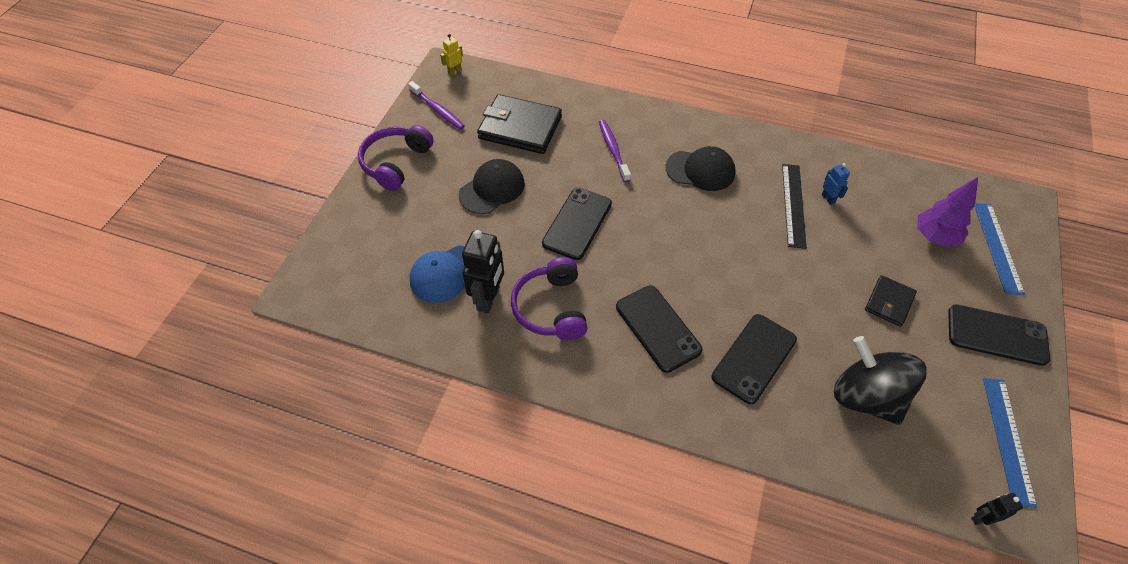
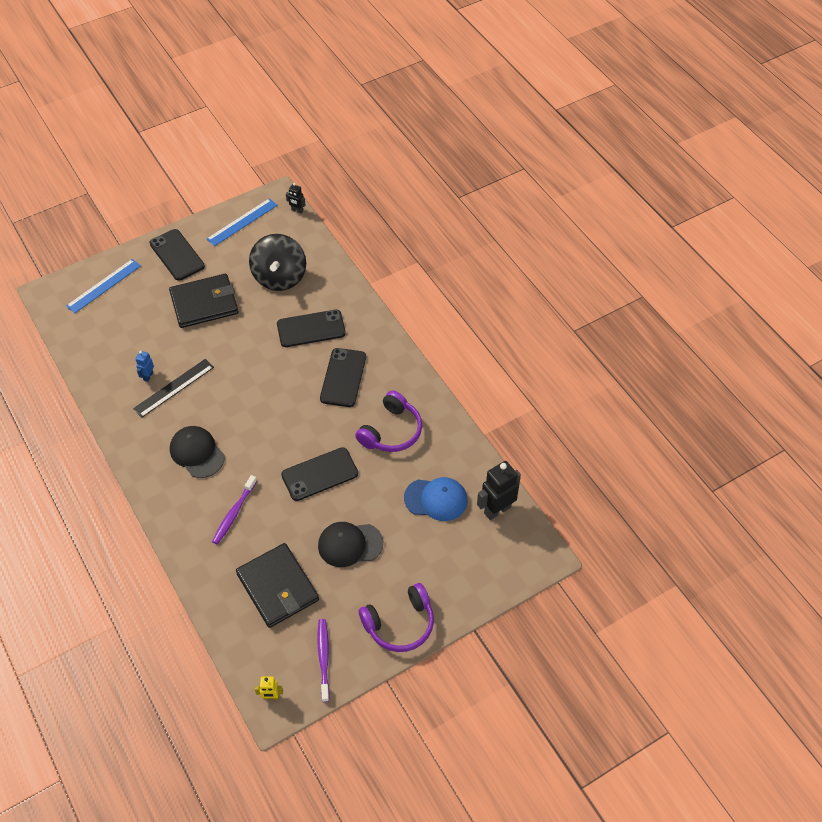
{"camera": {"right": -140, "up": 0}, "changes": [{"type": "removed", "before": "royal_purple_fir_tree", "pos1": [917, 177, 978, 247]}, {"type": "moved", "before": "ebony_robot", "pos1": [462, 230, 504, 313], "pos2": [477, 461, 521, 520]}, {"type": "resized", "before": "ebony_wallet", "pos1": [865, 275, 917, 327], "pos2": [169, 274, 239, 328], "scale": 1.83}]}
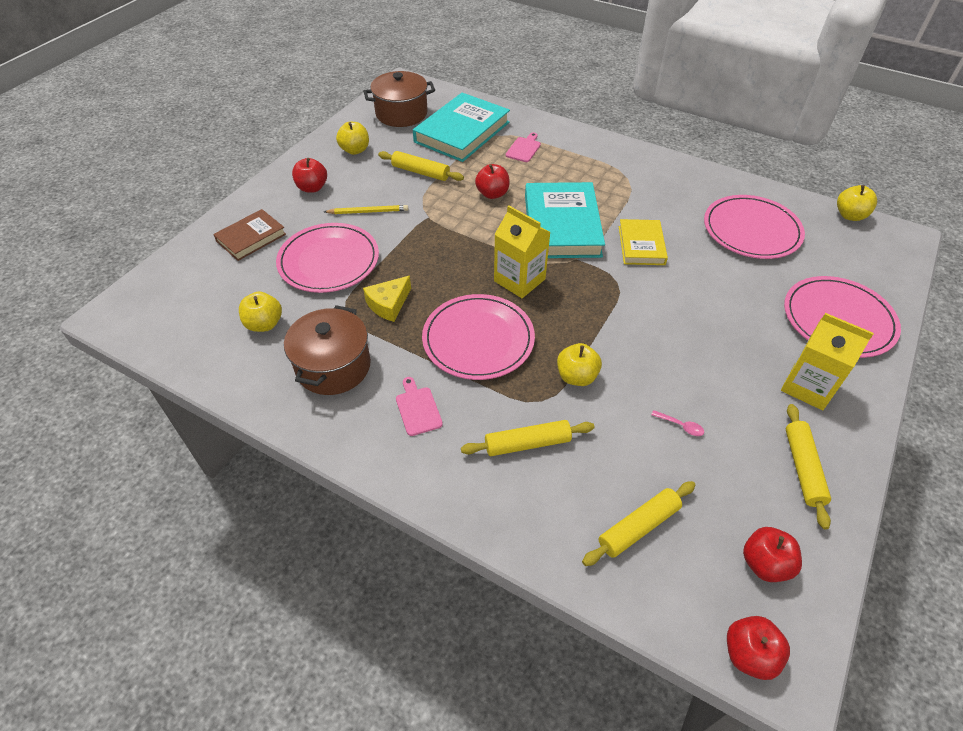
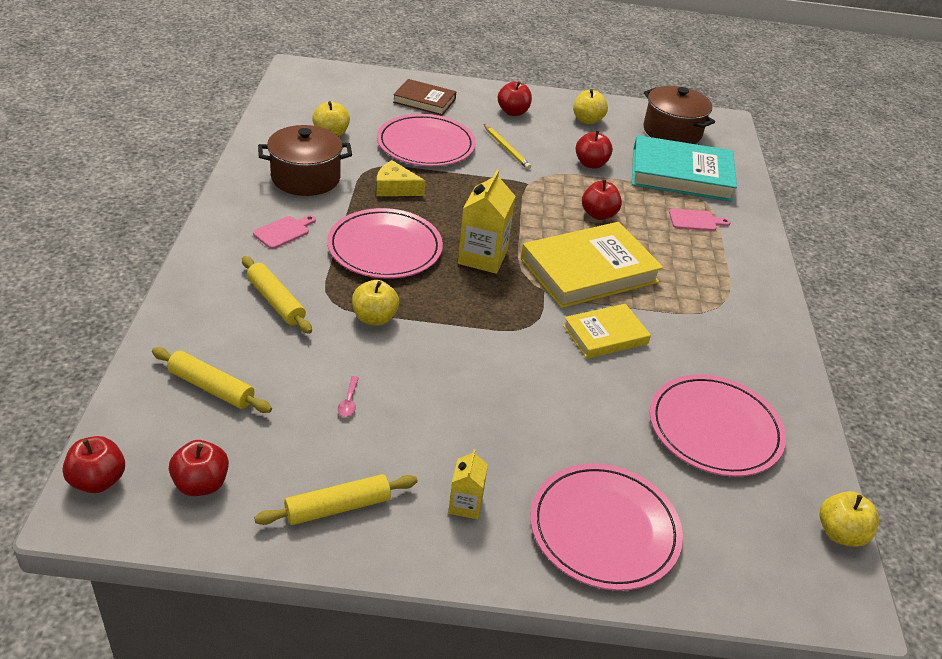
{"camera": {"right": 60, "up": -10}, "changes": [{"type": "replaced", "before": "bright_yellow_dough_roller", "after": "crimson_toy_apple", "pos1": [378, 151, 464, 181], "pos2": [575, 131, 613, 169]}, {"type": "recoloured", "before": "turquoise_hardback", "after": "bright_yellow_hardback", "pos1": [525, 182, 605, 258], "pos2": [521, 222, 663, 308]}, {"type": "resized", "before": "bright_yellow_juice_carton", "pos1": [781, 313, 874, 410], "pos2": [448, 449, 488, 519], "scale": 0.56}]}
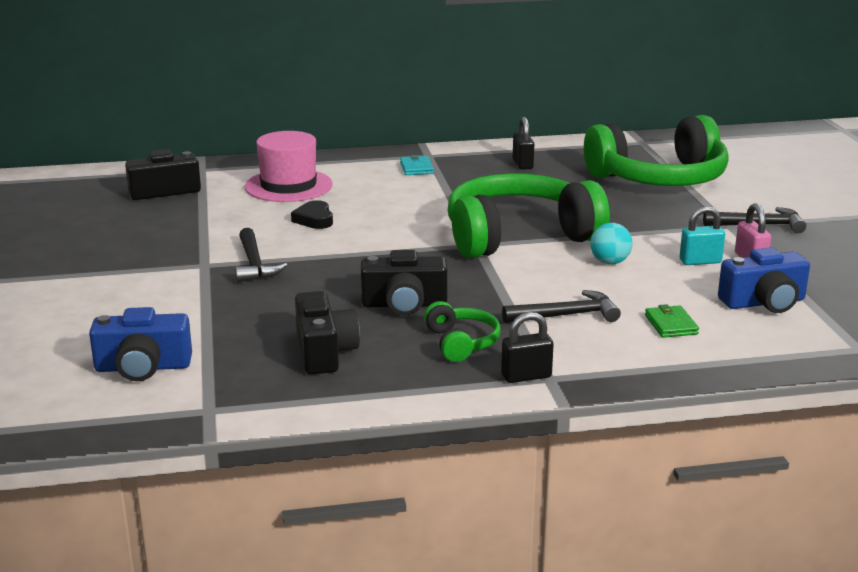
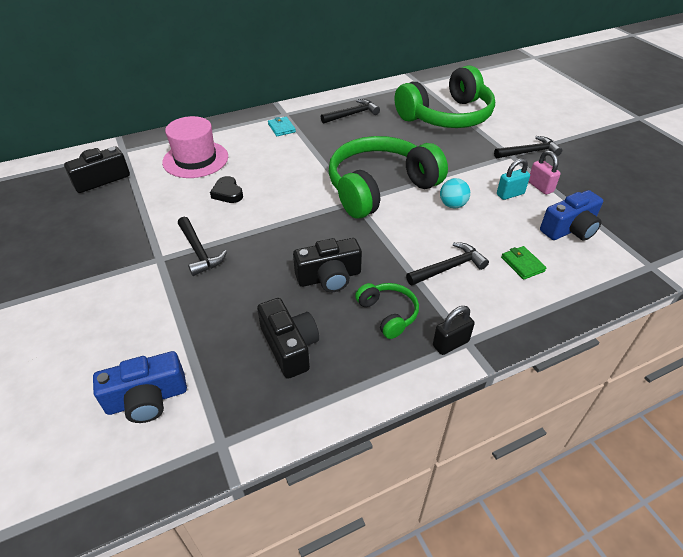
{"camera": {"right": -15, "up": 20}, "changes": [{"type": "replaced", "before": "ebony_padlock", "after": "ebony_carpenter's_hammer", "pos1": [513, 117, 534, 170], "pos2": [321, 99, 380, 124]}]}
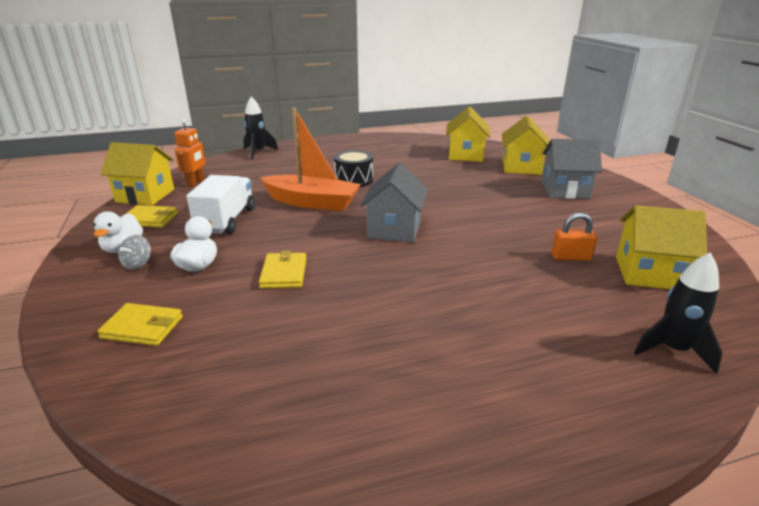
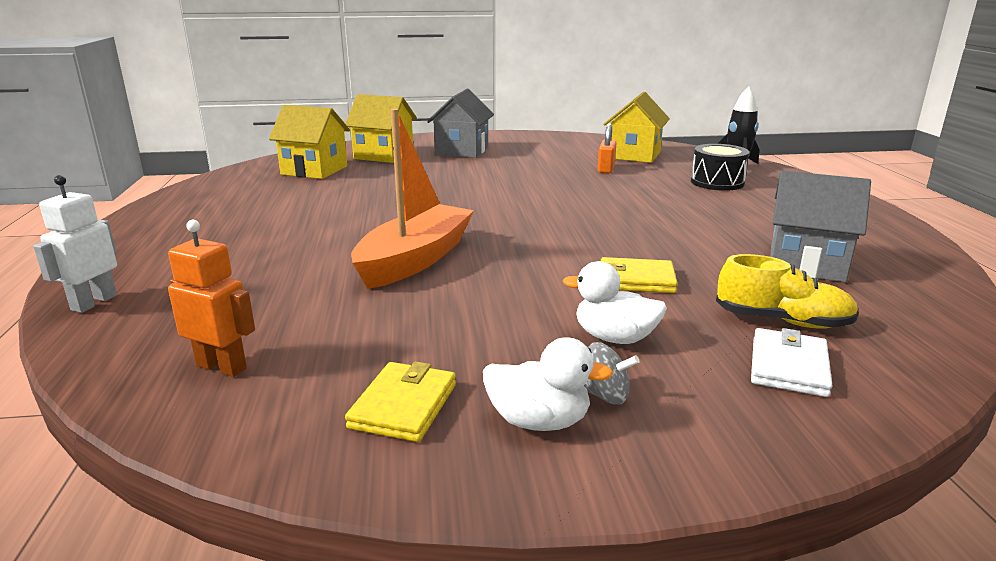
{"camera": {"right": -80, "up": -5}, "changes": [{"type": "replaced", "before": "ebony_toy_rocket", "after": "pure_white_robot", "pos1": [243, 96, 278, 160], "pos2": [33, 175, 117, 313]}, {"type": "removed", "before": "bright_yellow_cottage", "pos1": [101, 142, 174, 205]}, {"type": "moved", "before": "ebony_snare_drum", "pos1": [334, 150, 374, 187], "pos2": [691, 144, 750, 191]}, {"type": "moved", "before": "gray_cottage", "pos1": [360, 163, 428, 242], "pos2": [770, 171, 871, 282]}, {"type": "removed", "before": "pure_white_lorry", "pos1": [187, 175, 255, 234]}, {"type": "recoloured", "before": "bright_yellow_wallet", "after": "pure_white_wallet", "pos1": [97, 303, 183, 346], "pos2": [751, 328, 833, 397]}, {"type": "added", "after": "bright_yellow_lace-up_shoe", "pos2": [716, 254, 859, 329]}]}
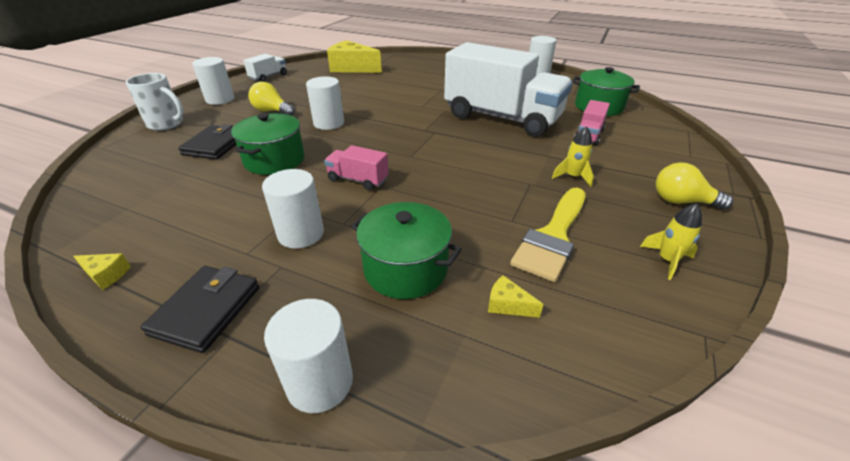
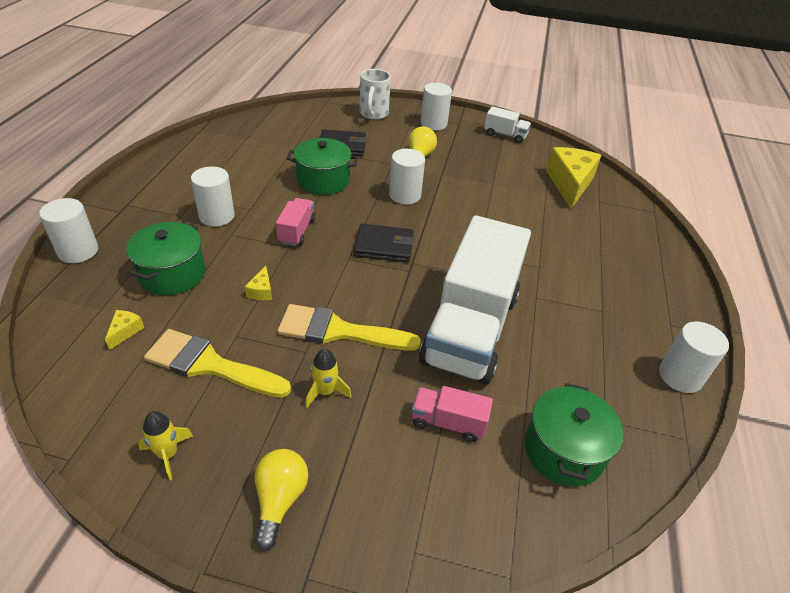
{"camera": {"right": 75, "up": 5}, "changes": [{"type": "moved", "before": "bright_yellow_piece_of_cheese", "pos1": [73, 253, 131, 290], "pos2": [245, 266, 272, 300]}, {"type": "moved", "before": "ebony_wallet", "pos1": [141, 266, 259, 353], "pos2": [354, 224, 414, 263]}, {"type": "added", "after": "bright_yellow_paint_brush", "pos2": [277, 304, 421, 351]}]}
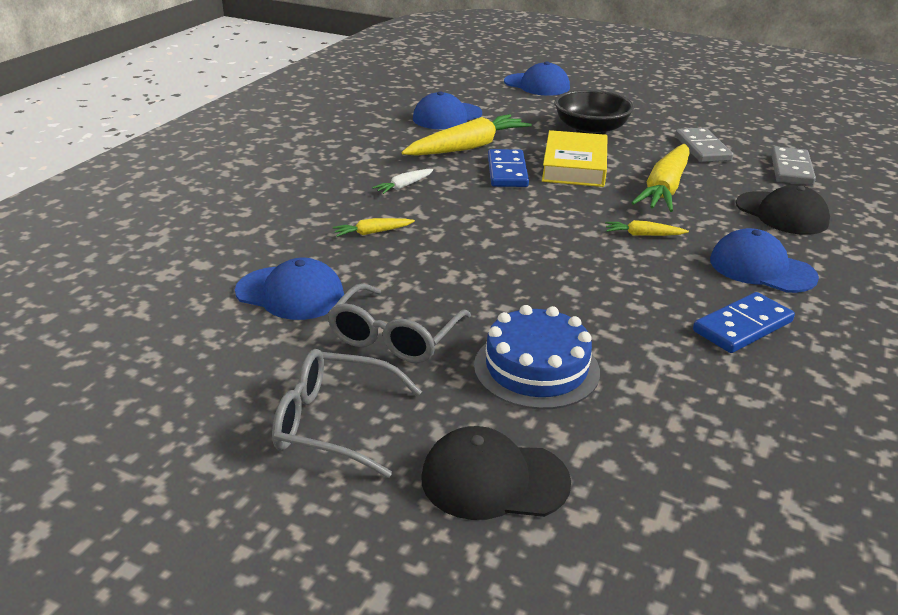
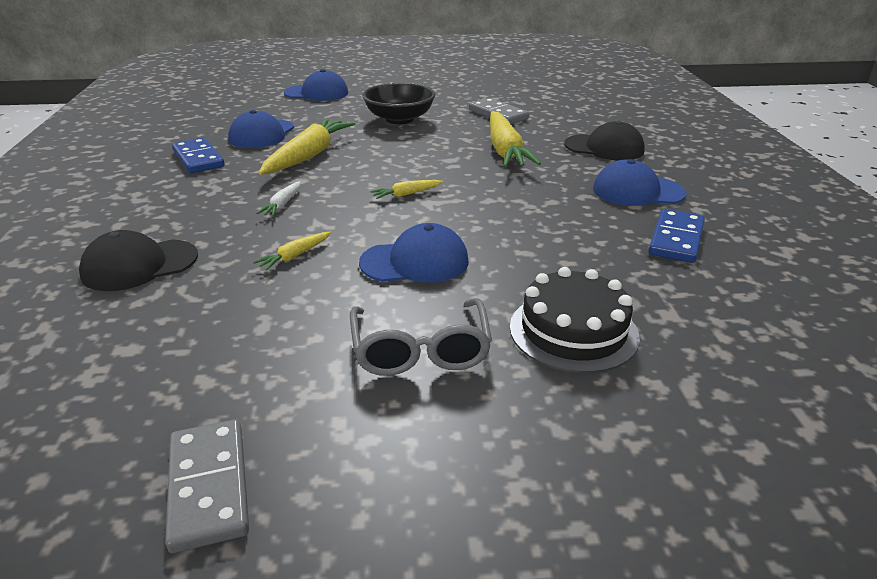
{"camera": {"right": -30, "up": 0}, "changes": [{"type": "removed", "before": "bright_yellow_hardback", "pos1": [542, 130, 607, 187]}, {"type": "moved", "before": "gray_domino", "pos1": [771, 146, 816, 185], "pos2": [165, 419, 249, 553]}, {"type": "moved", "before": "cobalt_domino", "pos1": [488, 149, 529, 187], "pos2": [172, 138, 224, 173]}, {"type": "moved", "before": "bright_yellow_carrot", "pos1": [605, 220, 689, 236], "pos2": [370, 180, 443, 199]}, {"type": "moved", "before": "cobalt_baseball_cap", "pos1": [235, 258, 344, 320], "pos2": [359, 223, 469, 283]}, {"type": "recoloured", "before": "cobalt_gateau", "after": "ebony_gateau", "pos1": [474, 305, 600, 410], "pos2": [510, 267, 640, 373]}, {"type": "removed", "before": "gray_eyeglasses", "pos1": [272, 349, 422, 478]}, {"type": "moved", "before": "ebony_baseball_cap", "pos1": [421, 426, 571, 520], "pos2": [79, 230, 198, 291]}]}
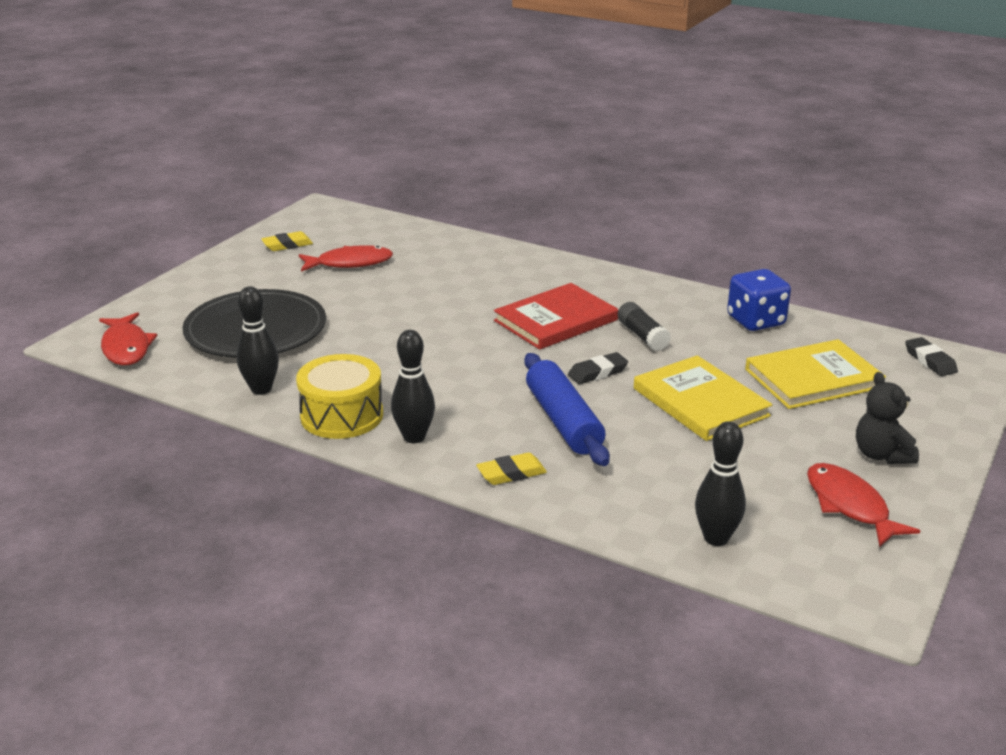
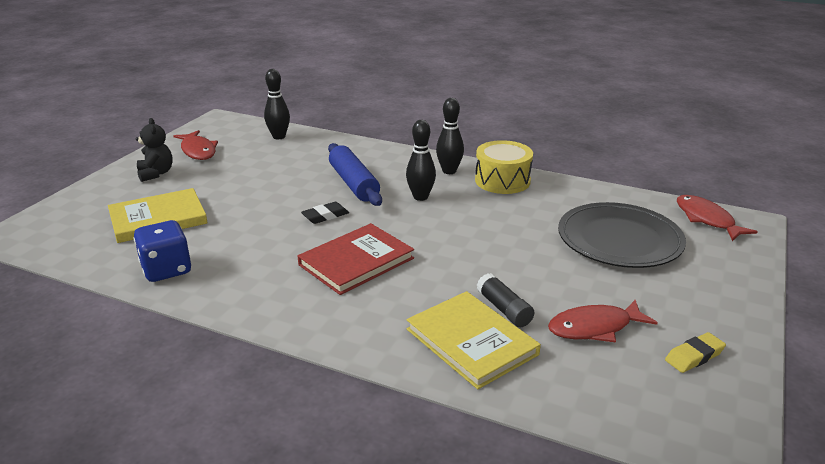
{"camera": {"right": 175, "up": 0}, "changes": [{"type": "moved", "before": "ebony_tenpin", "pos1": [237, 286, 279, 395], "pos2": [406, 120, 436, 201]}, {"type": "moved", "before": "ebony_glue_stick", "pos1": [618, 302, 671, 351], "pos2": [477, 273, 534, 327]}, {"type": "removed", "before": "ebony_pencil_eraser", "pos1": [905, 337, 958, 376]}, {"type": "moved", "before": "bright_yellow_hardback", "pos1": [634, 355, 772, 441], "pos2": [407, 291, 541, 389]}, {"type": "removed", "before": "bright_yellow_pencil_eraser", "pos1": [476, 453, 547, 485]}]}
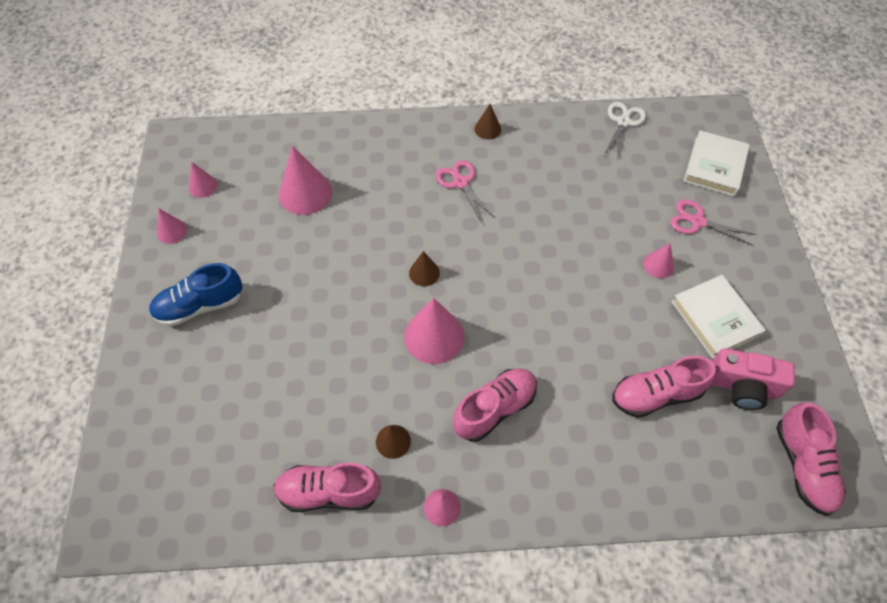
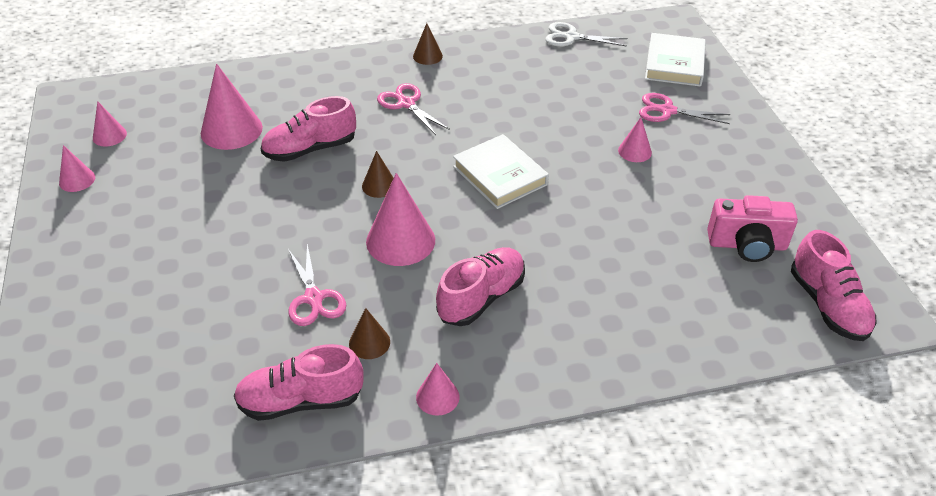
{"camera": {"right": -10, "up": -15}, "changes": [{"type": "turned", "before": "pure_white_scissors", "pos1": [604, 102, 646, 158], "pos2": [545, 22, 628, 47], "turn": -90}, {"type": "removed", "before": "cobalt_lace-up_shoe", "pos1": [149, 263, 243, 327]}, {"type": "moved", "before": "pure_white_hardback", "pos1": [671, 275, 766, 359], "pos2": [453, 134, 549, 209]}, {"type": "moved", "before": "pink_lace-up_shoe", "pos1": [612, 356, 716, 418], "pos2": [260, 96, 356, 162]}, {"type": "added", "after": "pink_scissors", "pos2": [288, 244, 346, 326]}]}
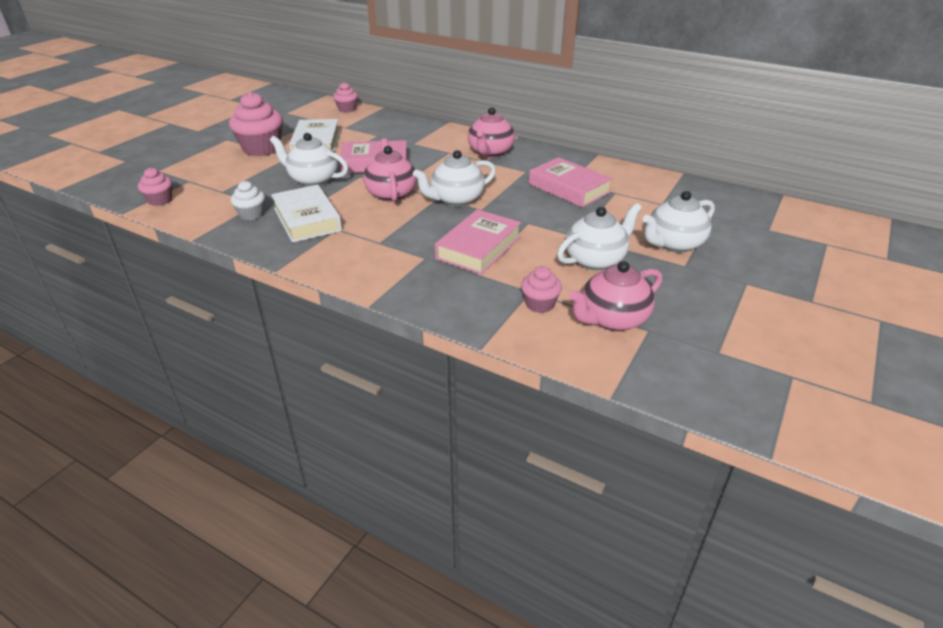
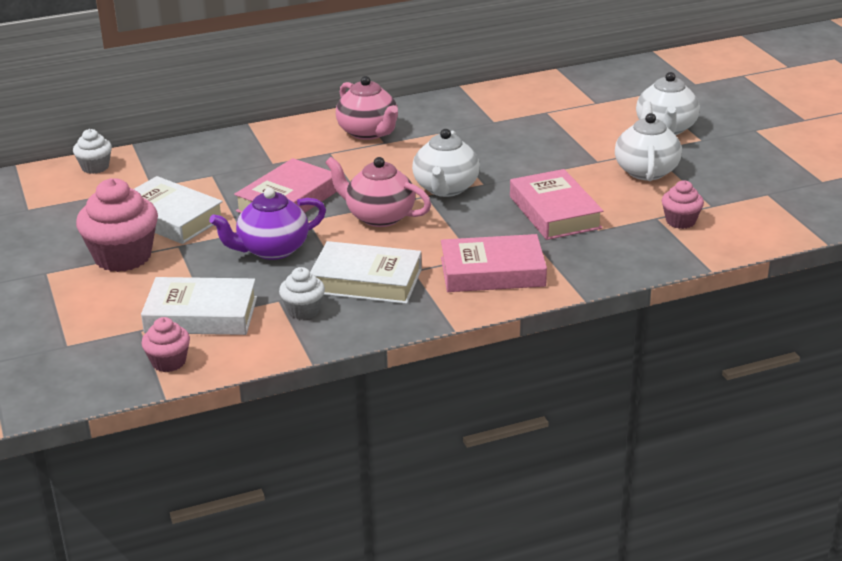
{"camera": {"right": -50, "up": -5}, "changes": [{"type": "recoloured", "before": "pink_cupcake", "after": "pure_white_cupcake", "pos1": [333, 82, 358, 113], "pos2": [73, 129, 112, 174]}, {"type": "recoloured", "before": "pure_white_teapot", "after": "royal_purple_teapot", "pos1": [270, 133, 348, 186], "pos2": [209, 188, 326, 260]}, {"type": "moved", "before": "pink_hardback", "pos1": [529, 157, 613, 208], "pos2": [441, 234, 547, 292]}, {"type": "removed", "before": "pink_teapot", "pos1": [569, 261, 662, 331]}, {"type": "added", "after": "pure_white_hardback", "pos2": [141, 277, 257, 335]}]}
